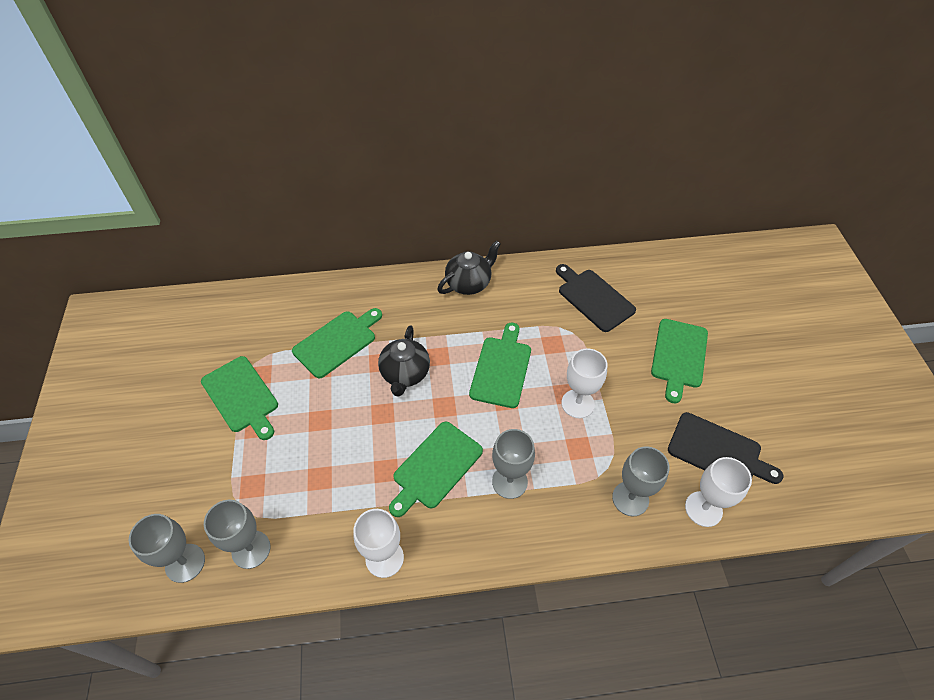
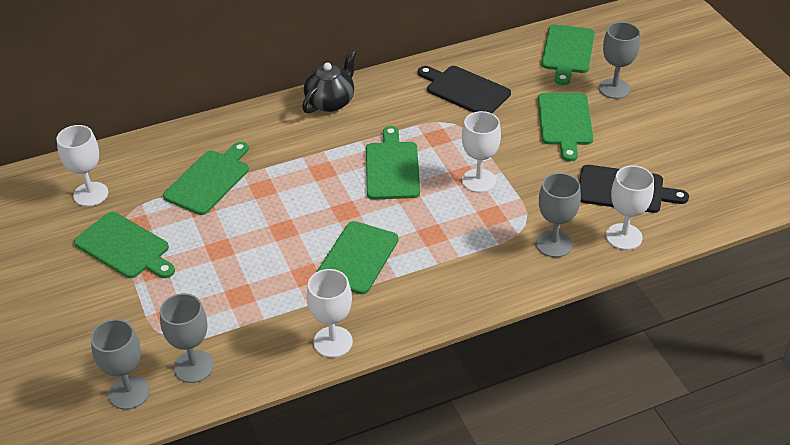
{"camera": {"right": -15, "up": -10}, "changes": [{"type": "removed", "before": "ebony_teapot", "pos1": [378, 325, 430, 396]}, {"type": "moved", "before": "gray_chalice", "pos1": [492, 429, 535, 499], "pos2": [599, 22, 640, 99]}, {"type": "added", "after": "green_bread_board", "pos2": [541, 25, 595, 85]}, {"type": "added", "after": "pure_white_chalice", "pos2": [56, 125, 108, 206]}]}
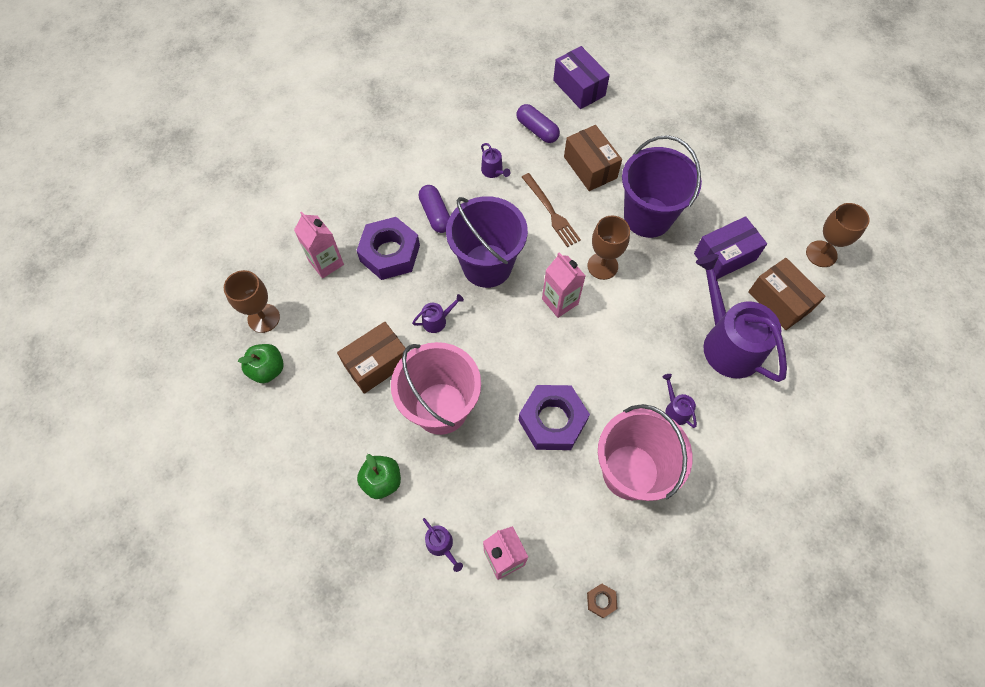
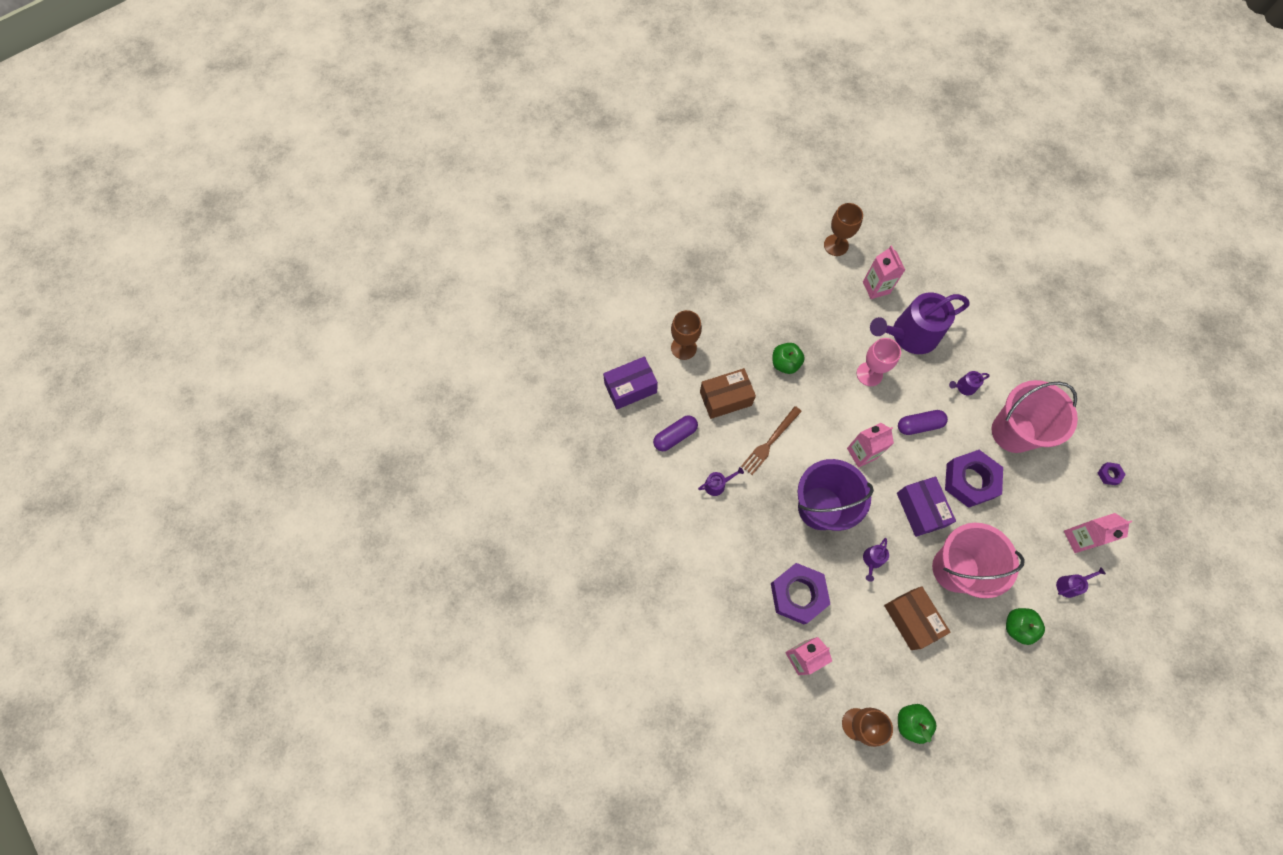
{"camera": {"right": -80, "up": 5}, "changes": [{"type": "replaced", "before": "royal_purple_pail", "after": "green_toy_apple", "pos1": [622, 135, 702, 238], "pos2": [773, 343, 805, 374]}, {"type": "turned", "before": "russet_fork", "pos1": [522, 173, 581, 247], "pos2": [741, 406, 802, 475], "turn": 150}, {"type": "moved", "before": "royal_purple_pill_shape", "pos1": [419, 185, 450, 233], "pos2": [898, 410, 948, 435]}, {"type": "moved", "before": "russet_chalice", "pos1": [587, 216, 630, 280], "pos2": [671, 310, 702, 360]}, {"type": "moved", "before": "royal_purple_package", "pos1": [694, 216, 767, 279], "pos2": [897, 477, 956, 537]}, {"type": "replaced", "before": "russet_package", "after": "pink_juice_carton", "pos1": [748, 258, 826, 330], "pos2": [863, 245, 905, 299]}, {"type": "turned", "before": "royal_purple_watering_pot", "pos1": [412, 294, 464, 333], "pos2": [863, 538, 889, 582], "turn": -135}, {"type": "recoloured", "before": "russet_nut", "after": "royal_purple_nut", "pos1": [587, 583, 618, 618], "pos2": [1098, 462, 1126, 485]}, {"type": "added", "after": "pink_chalice", "pos2": [857, 338, 901, 386]}]}
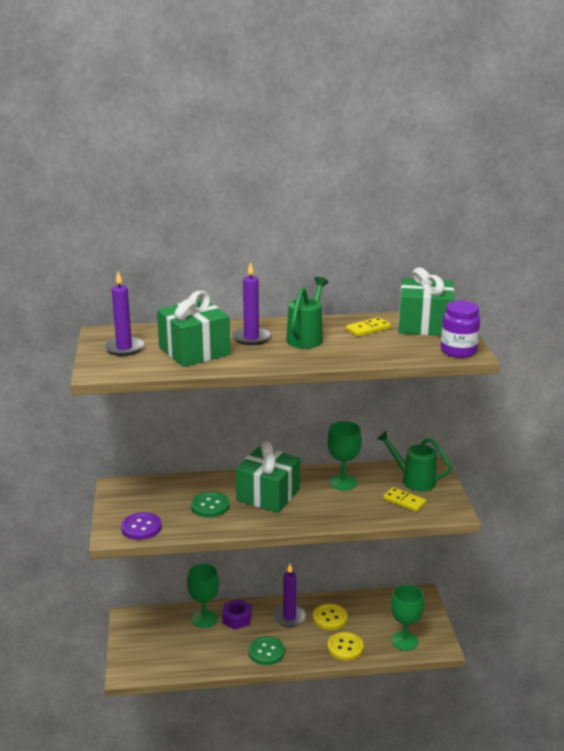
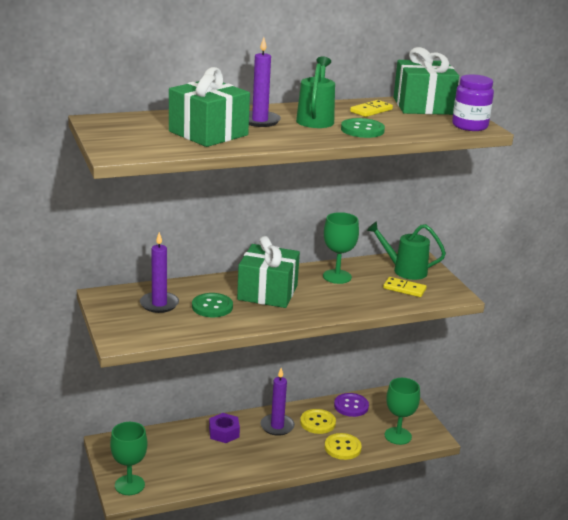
{"camera": {"right": -15, "up": 0}, "changes": [{"type": "moved", "before": "royal_purple_wax_candle", "pos1": [104, 271, 144, 356], "pos2": [140, 232, 179, 313]}, {"type": "moved", "before": "royal_purple_sewing_button", "pos1": [121, 512, 162, 540], "pos2": [334, 393, 369, 417]}, {"type": "moved", "before": "green_chalice", "pos1": [187, 564, 219, 628], "pos2": [110, 422, 148, 495]}, {"type": "moved", "before": "green_sewing_button", "pos1": [248, 636, 285, 665], "pos2": [341, 118, 385, 138]}]}
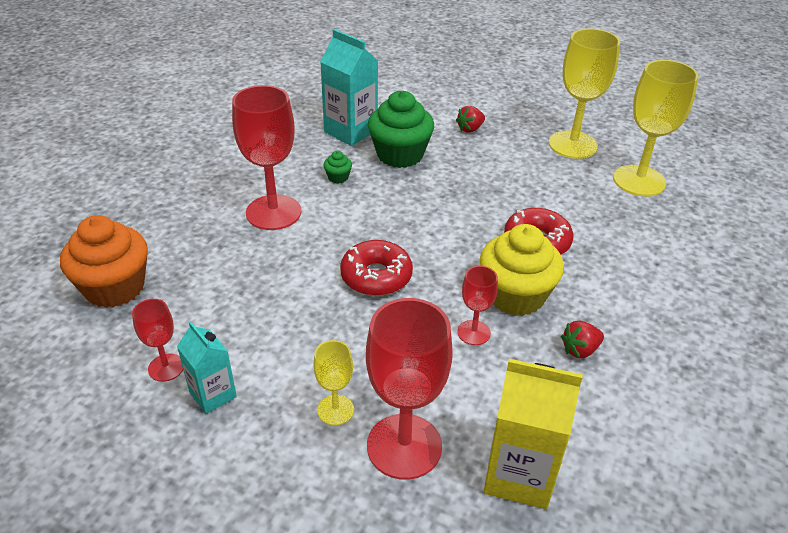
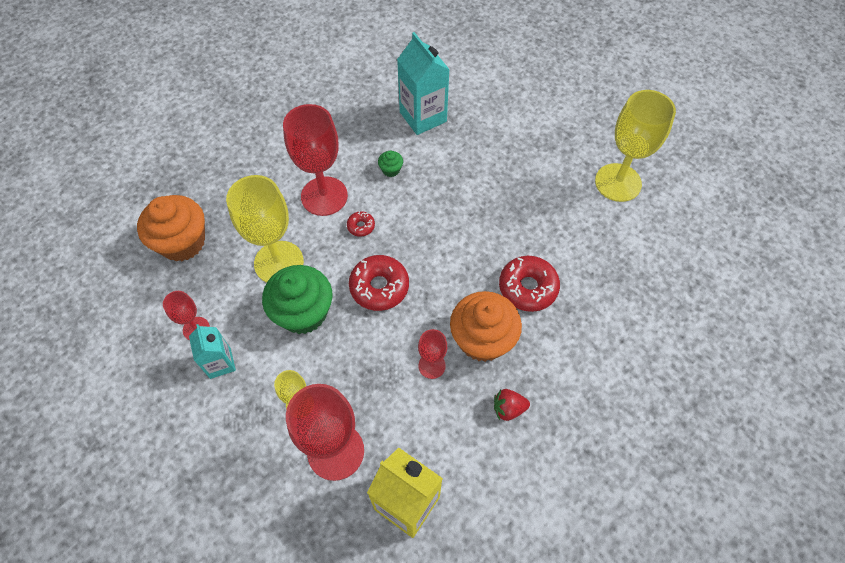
{"camera": {"right": 20, "up": 20}, "changes": [{"type": "moved", "before": "bright_yellow_chalice", "pos1": [613, 60, 699, 196], "pos2": [226, 175, 304, 283]}, {"type": "moved", "before": "green_cupcake", "pos1": [368, 91, 434, 168], "pos2": [262, 265, 332, 334]}, {"type": "removed", "before": "crimson_toy_strawberry", "pos1": [456, 106, 485, 133]}, {"type": "recoloured", "before": "bright_yellow_cupcake", "after": "orange-coloured_cupcake", "pos1": [480, 224, 564, 316], "pos2": [450, 291, 522, 362]}, {"type": "added", "after": "crimson_donut", "pos2": [347, 211, 375, 237]}]}
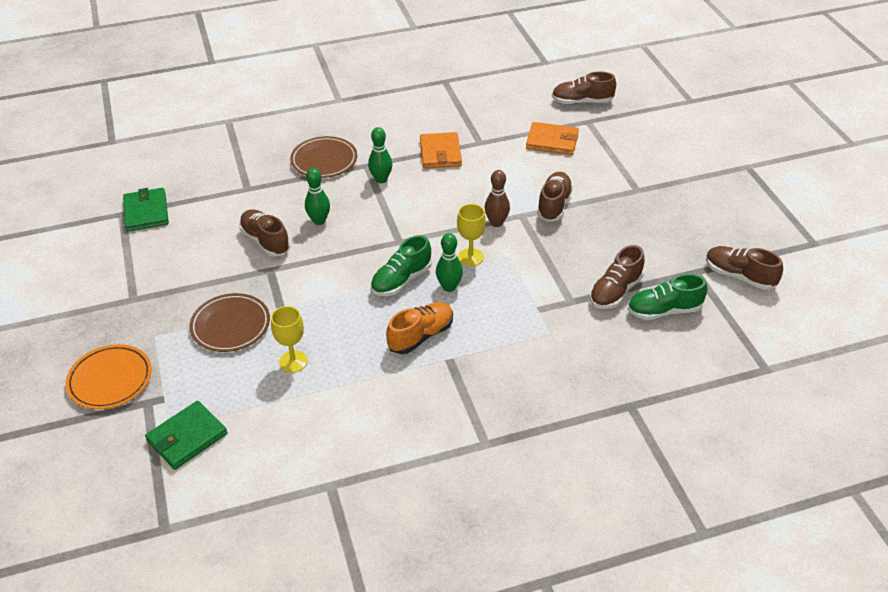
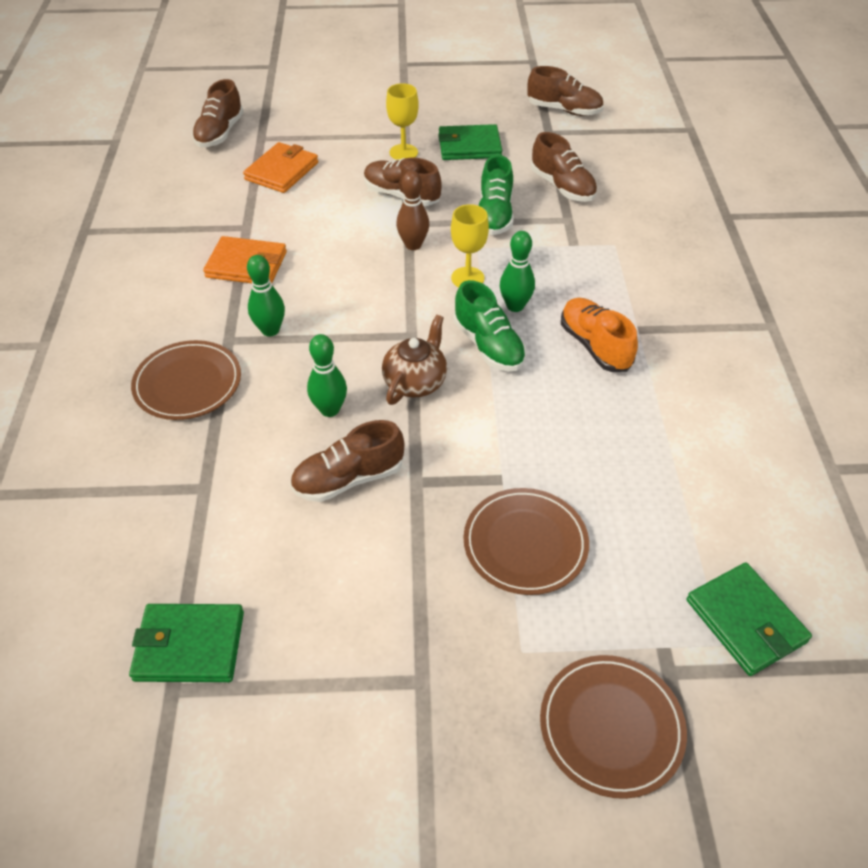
{"camera": {"right": -75, "up": 5}, "changes": [{"type": "turned", "before": "russet_lace-up_shoe", "pos1": [706, 246, 783, 290], "pos2": [527, 66, 604, 116], "turn": -120}, {"type": "moved", "before": "green_lace-up_shoe", "pos1": [627, 274, 707, 320], "pos2": [479, 155, 514, 235]}, {"type": "moved", "before": "bright_yellow_chalice", "pos1": [271, 306, 308, 373], "pos2": [386, 83, 419, 160]}, {"type": "recoloured", "before": "orange-coloured_flat_dish", "after": "russet_flat_dish", "pos1": [65, 344, 152, 409], "pos2": [540, 655, 687, 799]}, {"type": "added", "after": "green_wallet", "pos2": [438, 124, 502, 160]}, {"type": "added", "after": "russet_teapot", "pos2": [382, 315, 447, 405]}]}
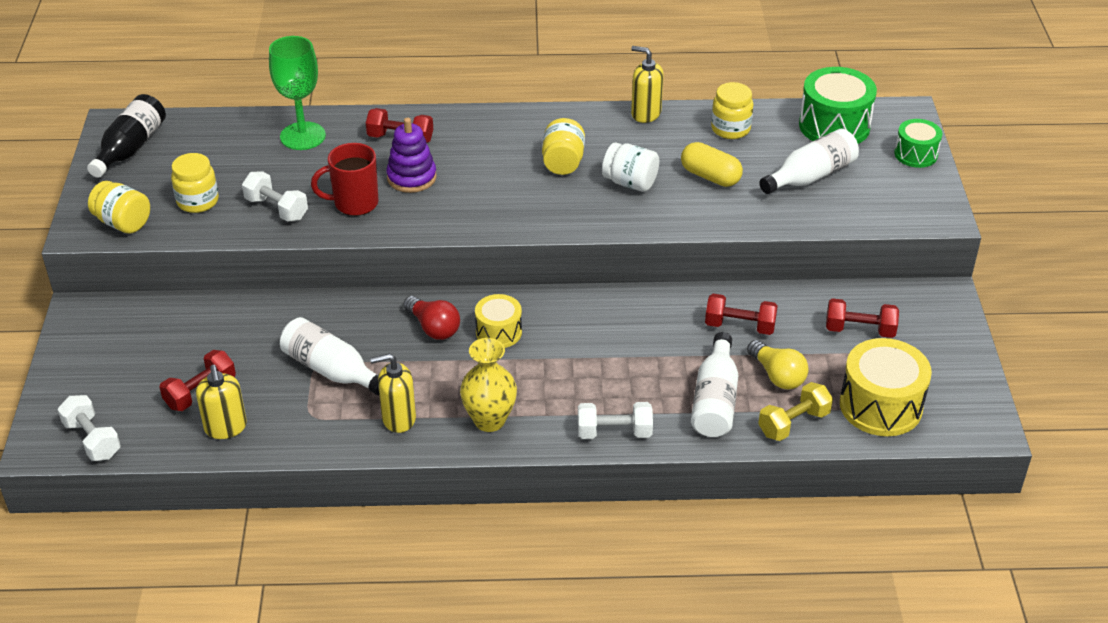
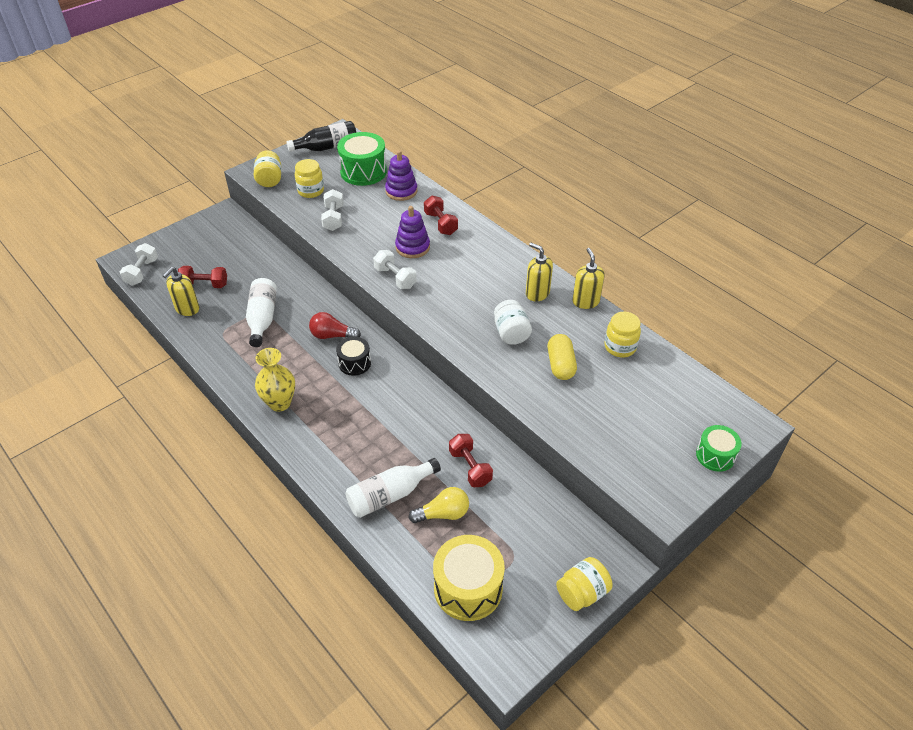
{"camera": {"right": 50, "up": 5}, "changes": [{"type": "replaced", "before": "green_chalice", "after": "royal_purple_ring_stacker", "pos1": [269, 36, 326, 150], "pos2": [385, 150, 417, 201]}, {"type": "moved", "before": "green_snare_drum", "pos1": [799, 67, 877, 144], "pos2": [337, 132, 387, 186]}, {"type": "moved", "before": "bright_yellow_preserve_jar", "pos1": [542, 118, 585, 175], "pos2": [556, 557, 612, 611]}, {"type": "removed", "before": "pure_white_flask", "pos1": [759, 129, 859, 194]}, {"type": "removed", "before": "crimson_mug", "pos1": [311, 143, 379, 216]}, {"type": "recoloured", "before": "bright_yellow_snare_drum", "after": "ebony_snare_drum", "pos1": [475, 294, 522, 348], "pos2": [336, 337, 371, 376]}, {"type": "turned", "before": "crimson_light_bulb", "pos1": [403, 296, 460, 340], "pos2": [309, 312, 361, 339], "turn": 90}, {"type": "removed", "before": "crimson_dumbbell", "pos1": [826, 298, 899, 338]}, {"type": "turned", "before": "bright_yellow_light_bulb", "pos1": [747, 340, 809, 390], "pos2": [409, 487, 469, 523], "turn": -120}, {"type": "moved", "before": "bright_yellow_soap_dispenser", "pos1": [370, 354, 416, 433], "pos2": [526, 243, 553, 301]}, {"type": "removed", "before": "bright_yellow_dumbbell", "pos1": [758, 382, 833, 441]}, {"type": "moved", "before": "pure_white_dumbbell", "pos1": [578, 402, 653, 439], "pos2": [373, 250, 417, 289]}]}
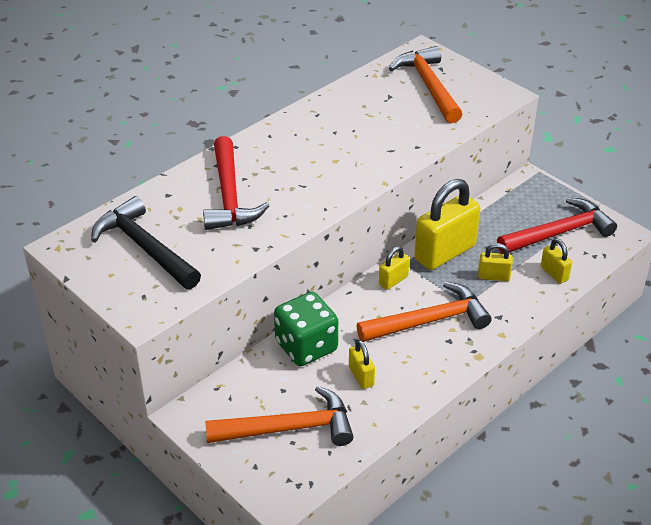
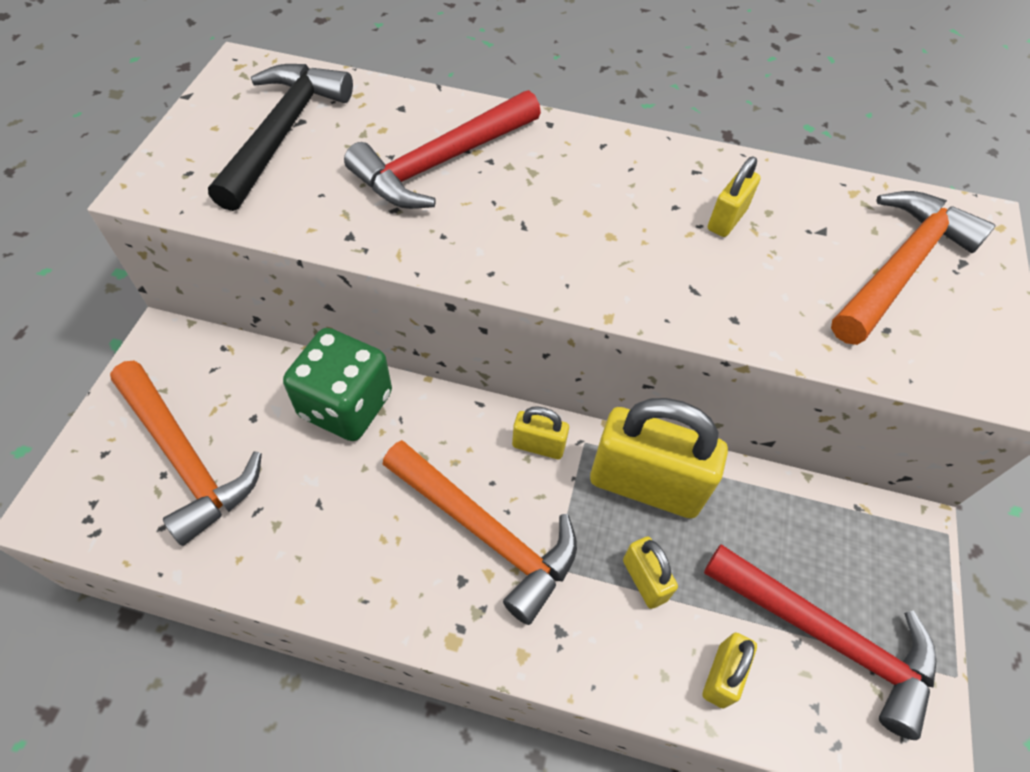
{"camera": {"right": 55, "up": 15}, "changes": [{"type": "moved", "before": "bright_yellow_padlock", "pos1": [349, 340, 375, 389], "pos2": [708, 157, 761, 237]}]}
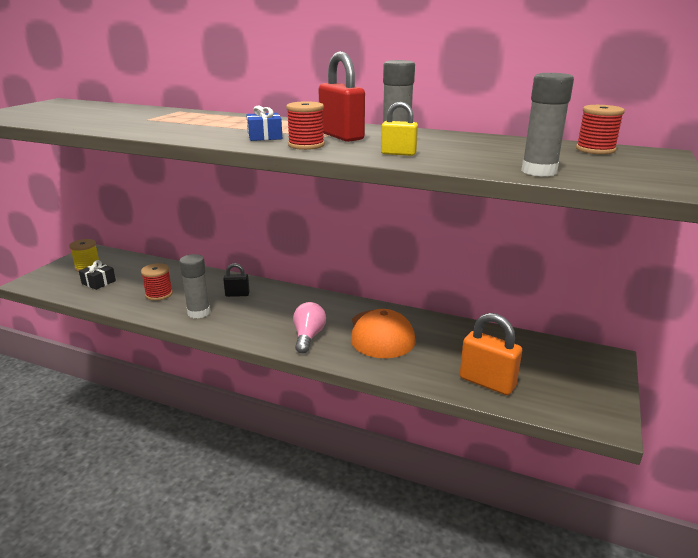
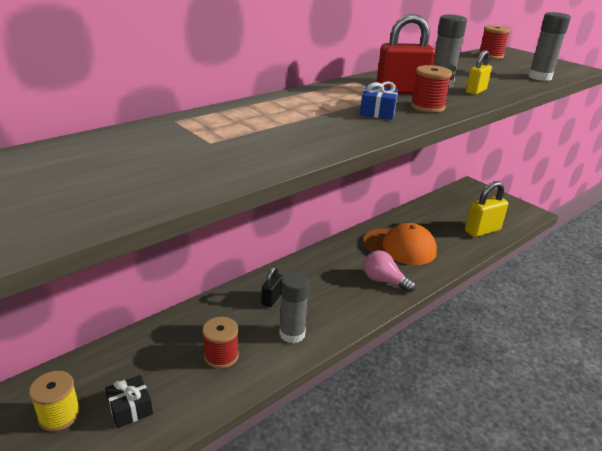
{"camera": {"right": -65, "up": 5}, "changes": [{"type": "recoloured", "before": "orange-coloured_padlock", "after": "bright_yellow_padlock", "pos1": [460, 313, 522, 395], "pos2": [465, 181, 508, 237]}]}
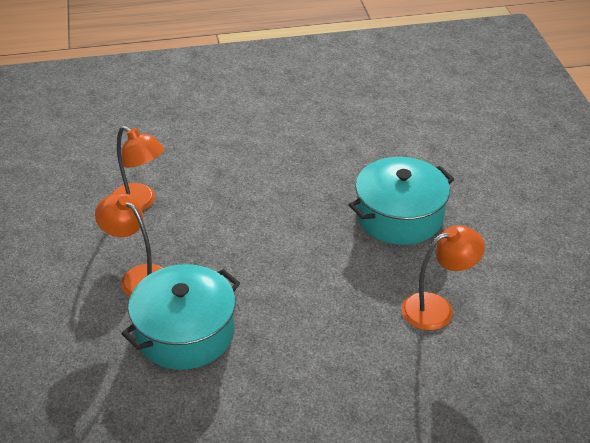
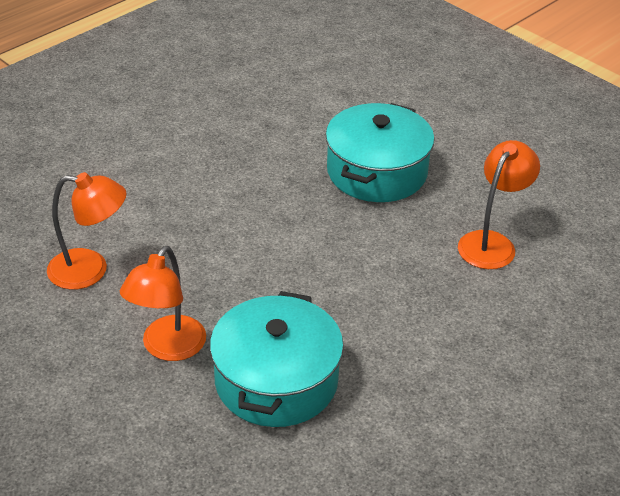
{"camera": {"right": -35, "up": 0}, "changes": [{"type": "turned", "before": "orange-coloured_lamp", "pos1": [95, 193, 163, 296], "pos2": [120, 246, 206, 361], "turn": -75}]}
